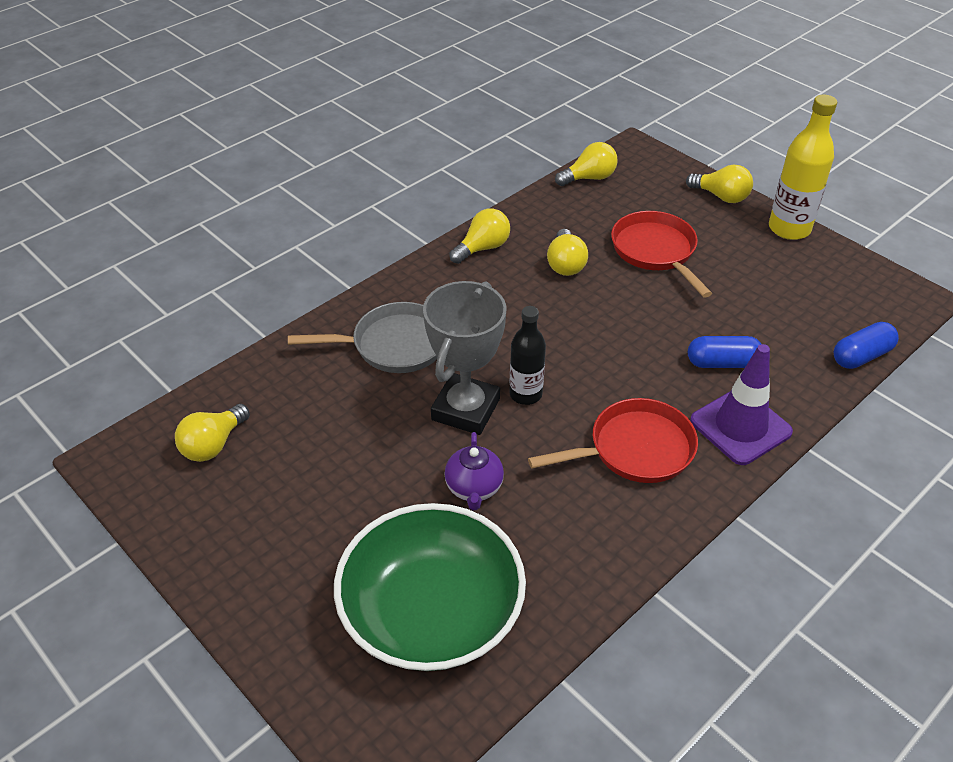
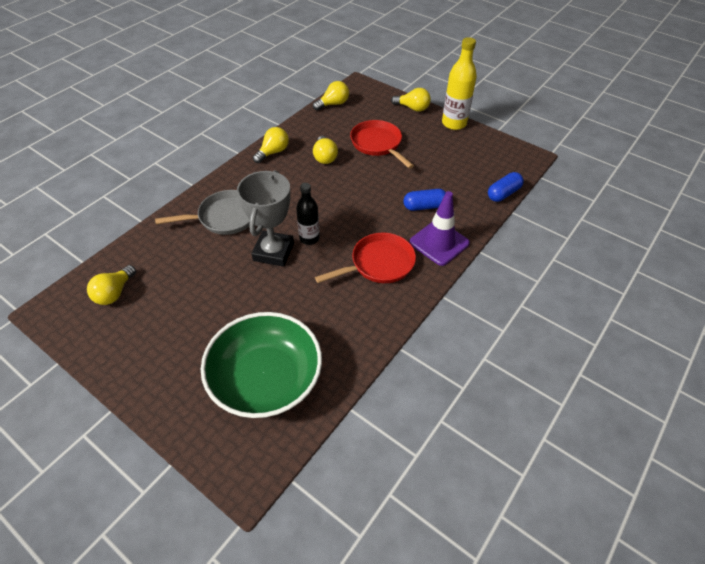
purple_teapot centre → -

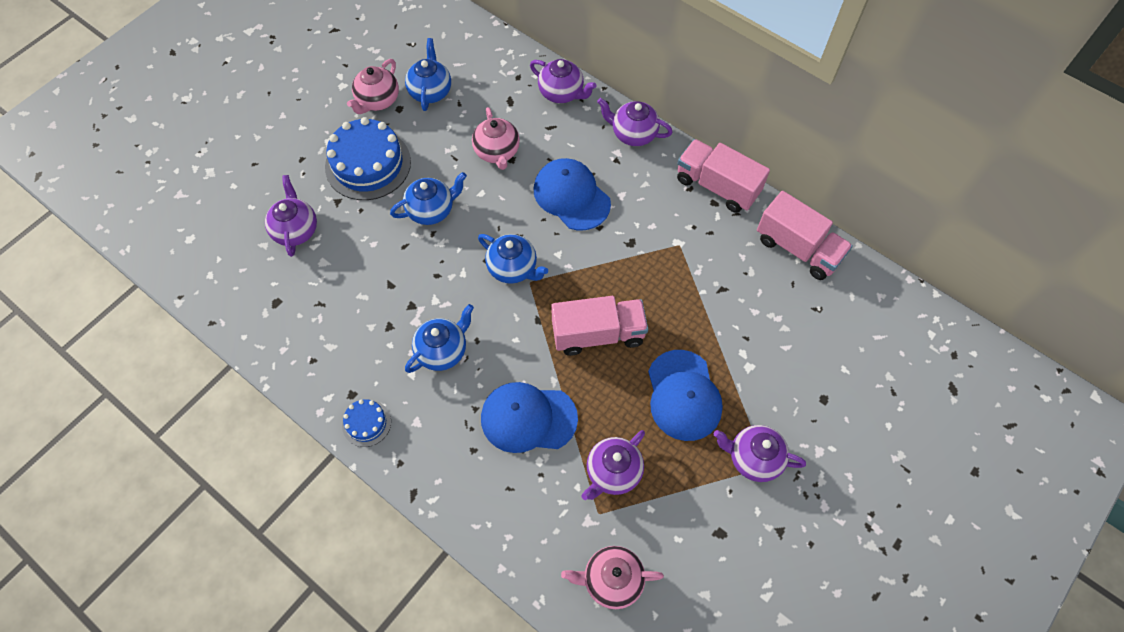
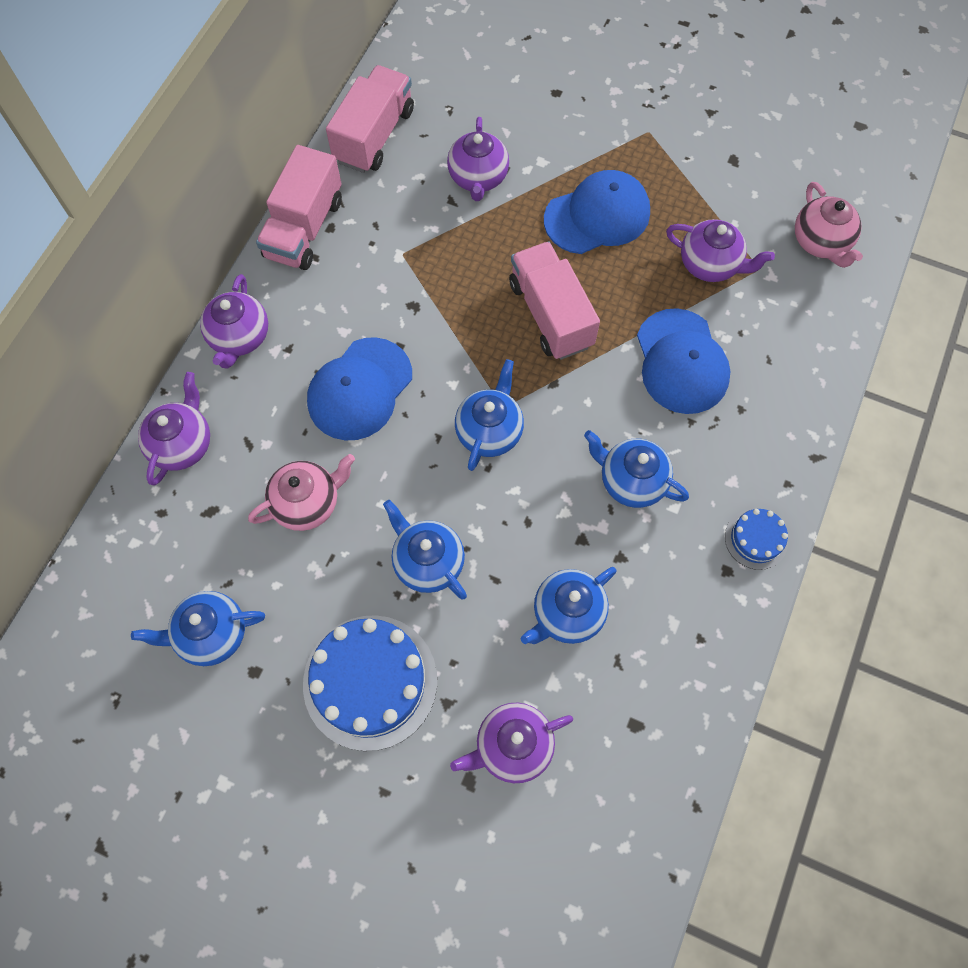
purple_teapot (no. 5 from left in the first image) bottom right → purple_teapot (no. 3 from left) top centre, shifted
- → blue_teapot (no. 4 from left) centre
pink_teapot (no. 1 from left) top left → -

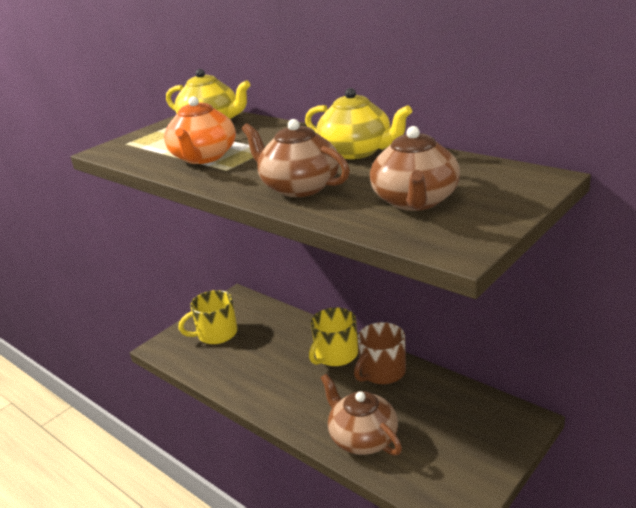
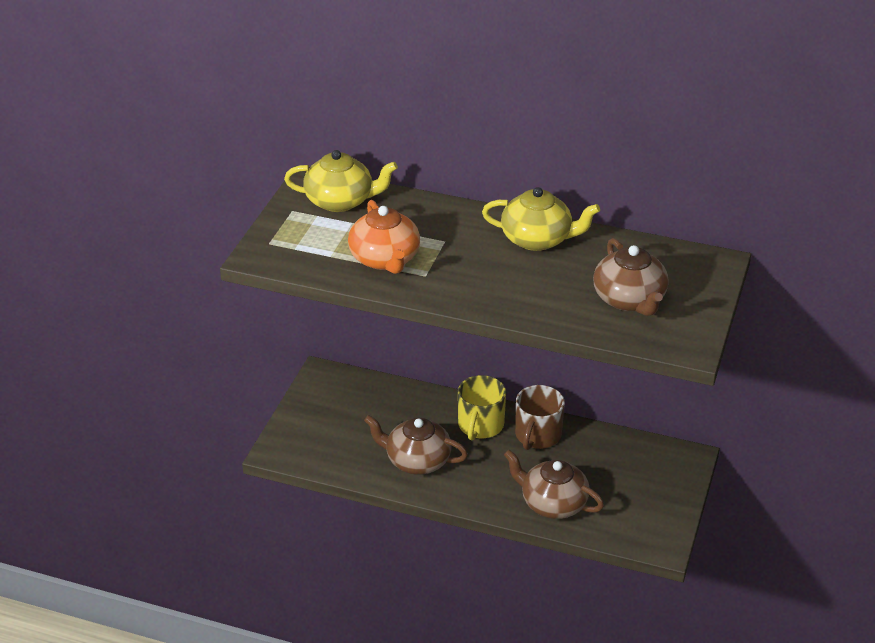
brown_teapot (no. 1 from left) top centre → brown_teapot (no. 1 from left) bottom centre, shifted
yellow_mug (no. 1 from left) middle left → -

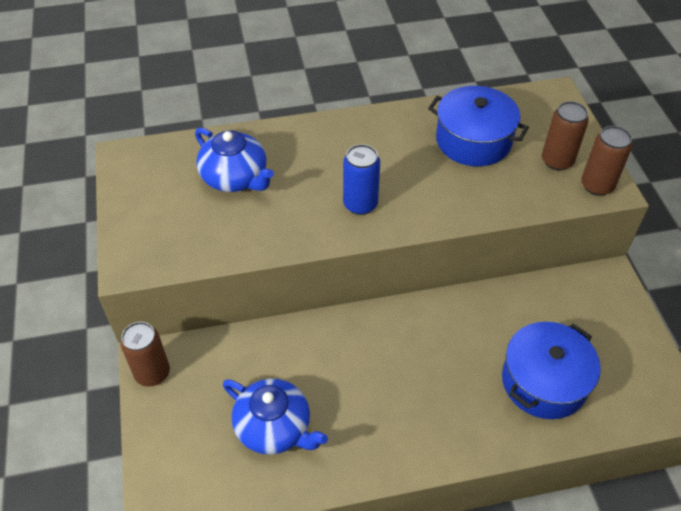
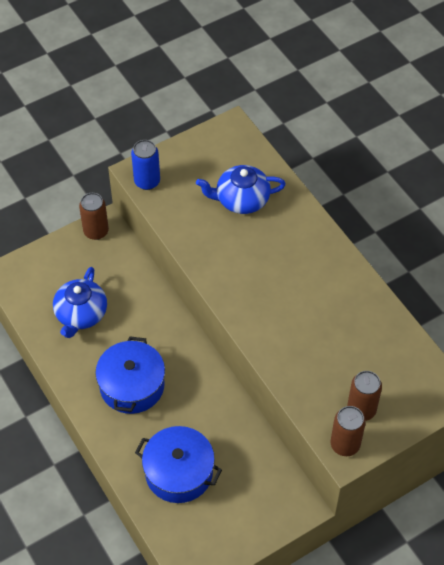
blue_pot (no. 1 from left) top right → blue_pot (no. 1 from left) middle left, shifted
blue_can centre → blue_can top left, shifted
blue_teapot (no. 1 from left in the first image) top centre → blue_teapot (no. 2 from left) centre, 60 degrees clockwise

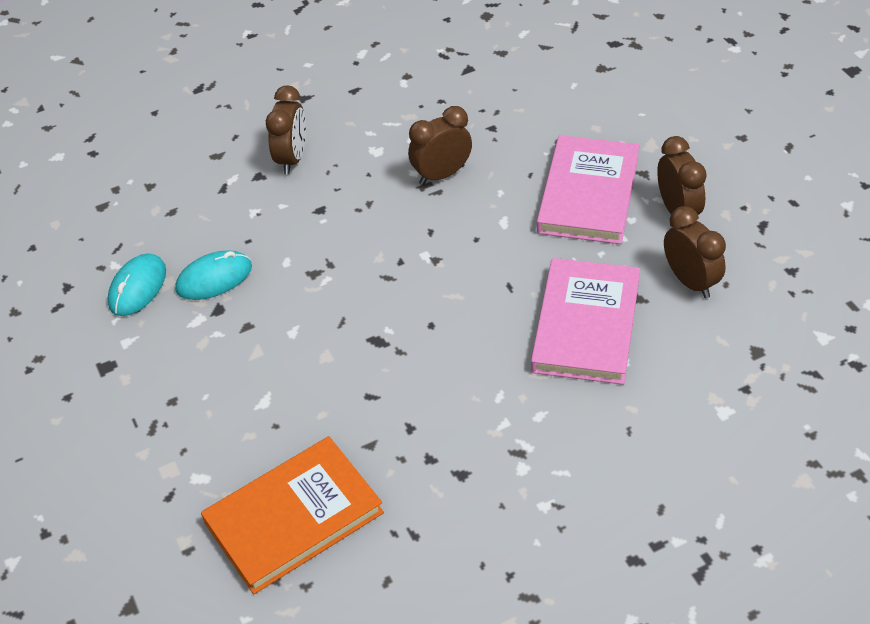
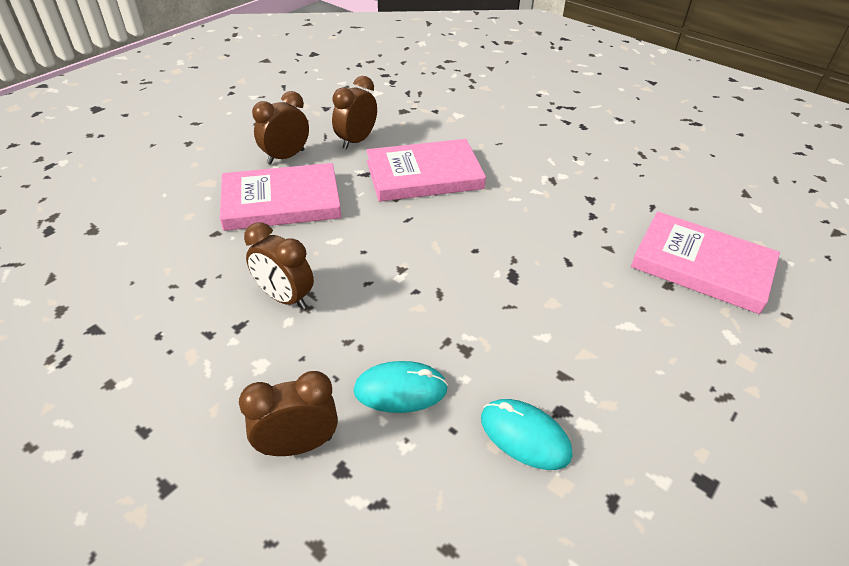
turquoise_mouse (no. 1 from left) middle left → turquoise_mouse (no. 1 from left) bottom centre, shifted
orange_book bottom centre → pink_book (no. 3 from left) middle right

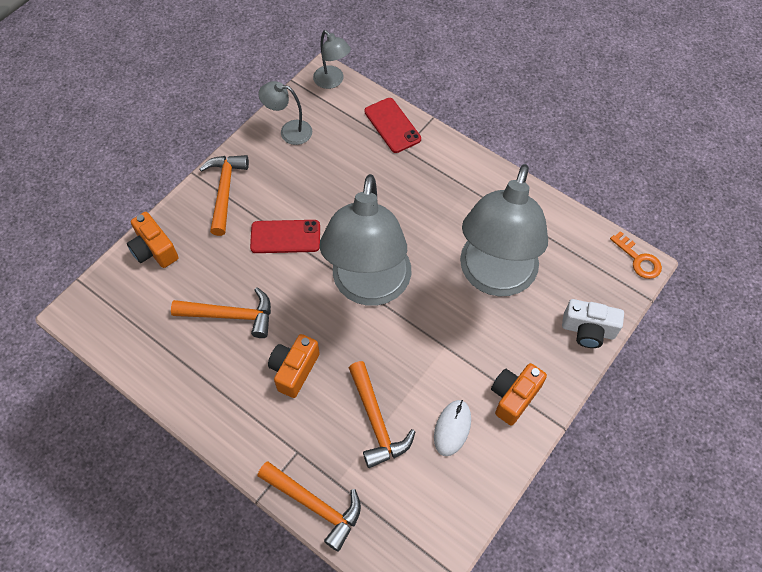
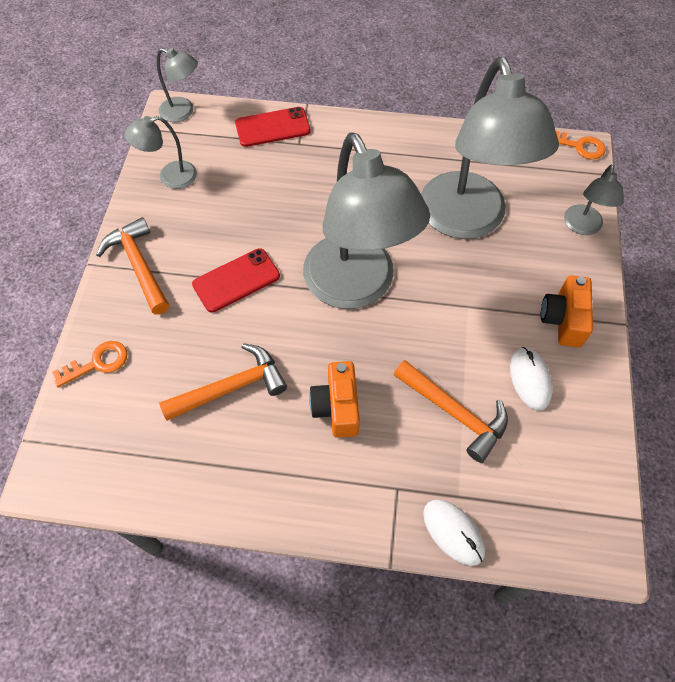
orange_camera (no. 1 from left) middle left → orange_key (no. 1 from left) middle left
red_phone (no. 2 from left) top centre, 45 degrees counterclockwise
orange_hammer (no. 3 from left) bottom centre → white_mouse (no. 1 from left) bottom right
white_camera middle right → grey_lamp (no. 5 from left) top right

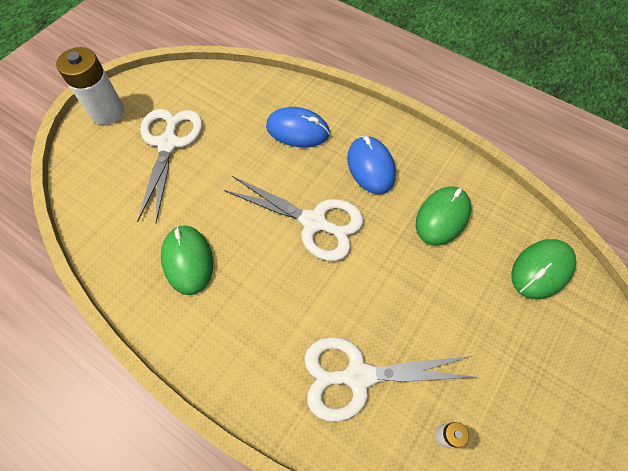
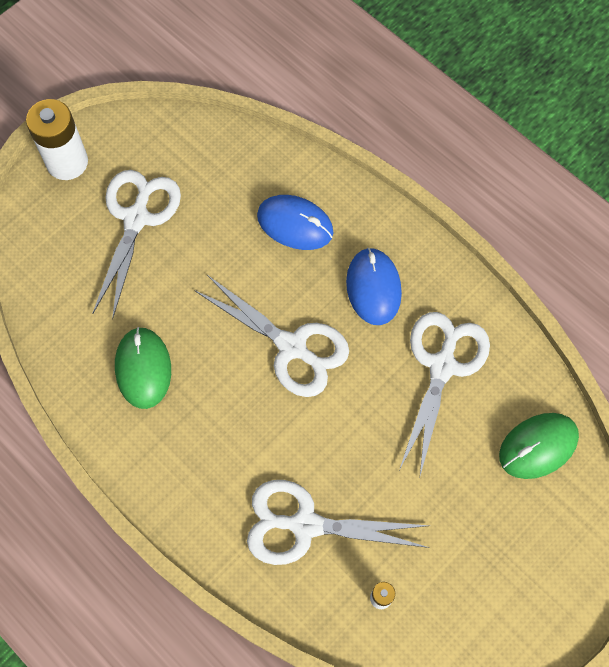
green_mouse (no. 2 from left) middle right → white_scissors (no. 4 from left) middle right

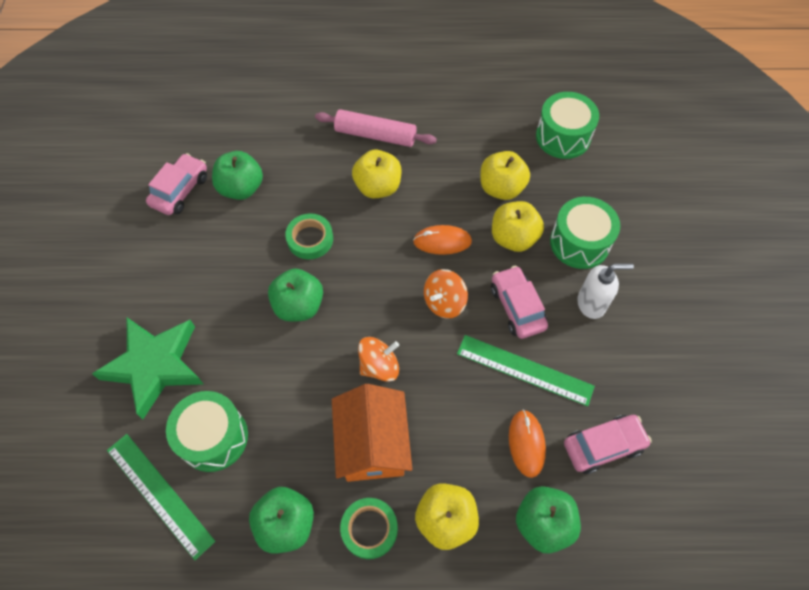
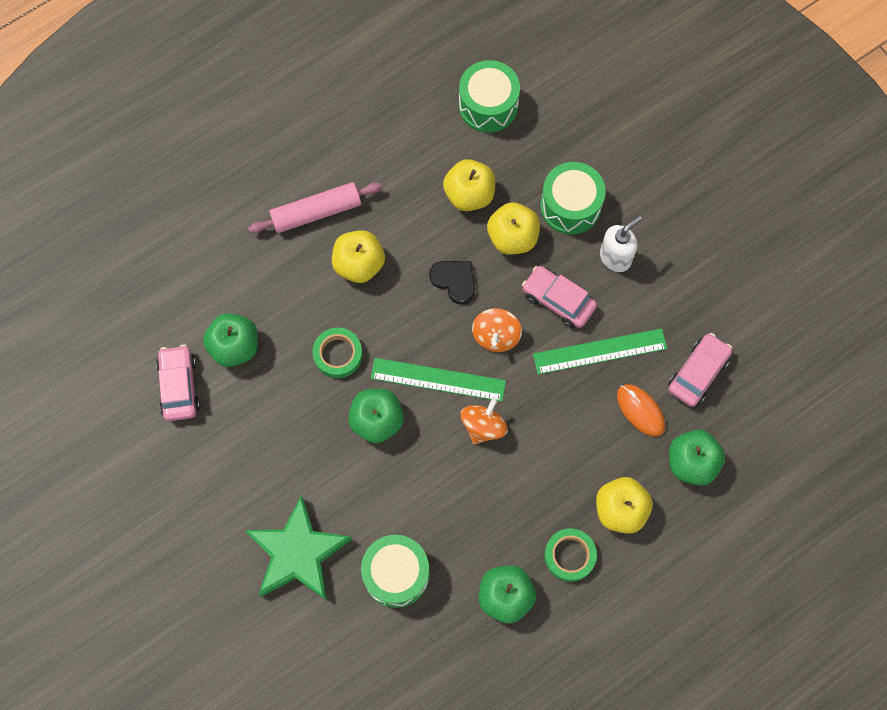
green_ruler (no. 1 from left) bottom left → green_ruler (no. 1 from left) centre, shifted
orange_mouse (no. 1 from left) centre → black_heart centre
orange_house bottom centre → -

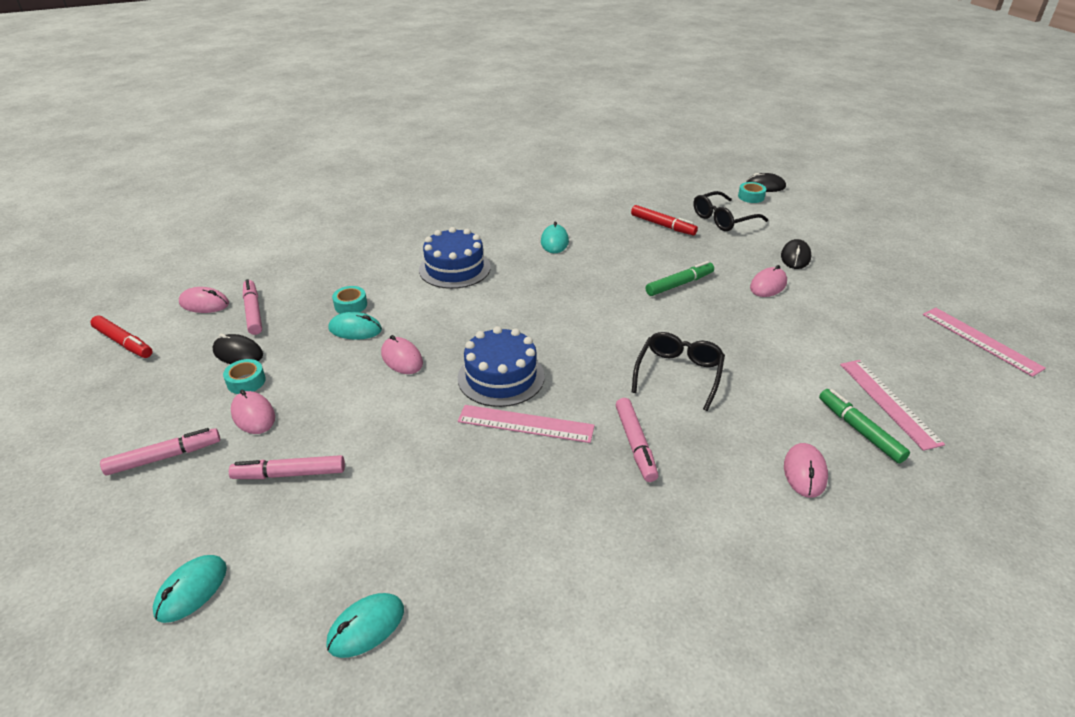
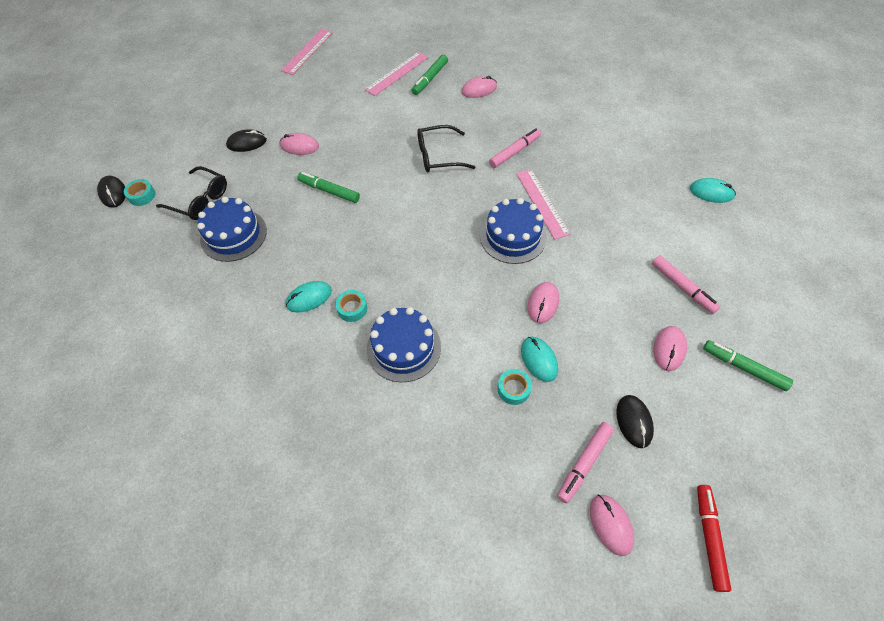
red_marker (no. 2 from left) top centre → blue_cake (no. 1 from left) middle left
turquoise_tape (no. 1 from left in the first image) middle left → turquoise_tape (no. 2 from left) centre, shifted
pink_marker (no. 1 from left) middle left → green_marker (no. 3 from left) middle right
turquoise_mouse (no. 1 from left) bottom left → -

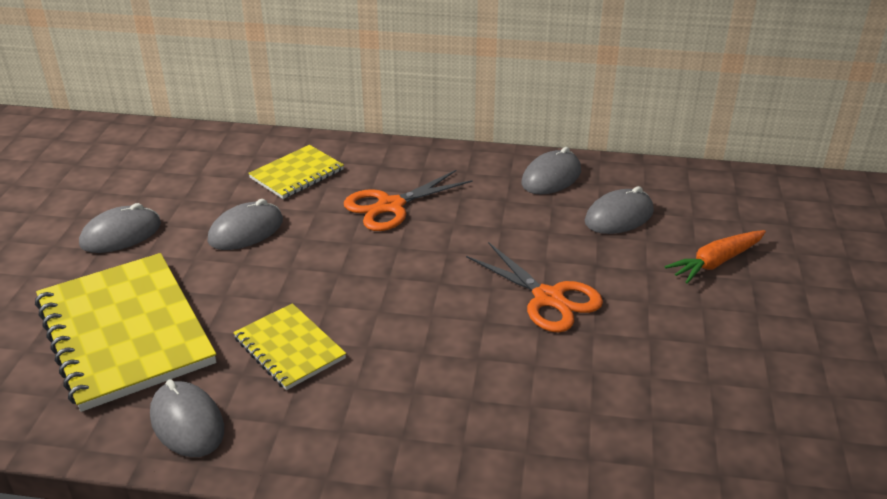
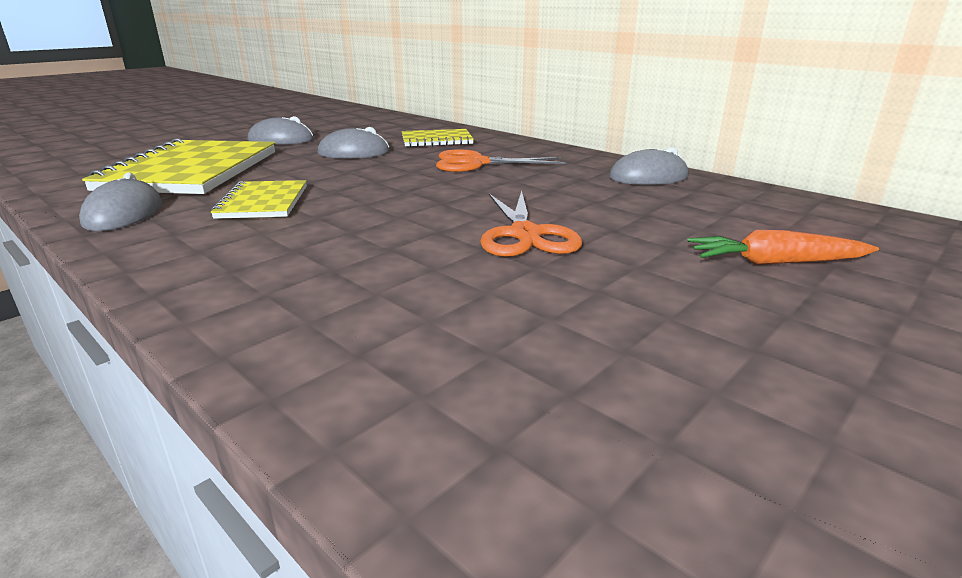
grey_mouse (no. 5 from left) middle right → -

